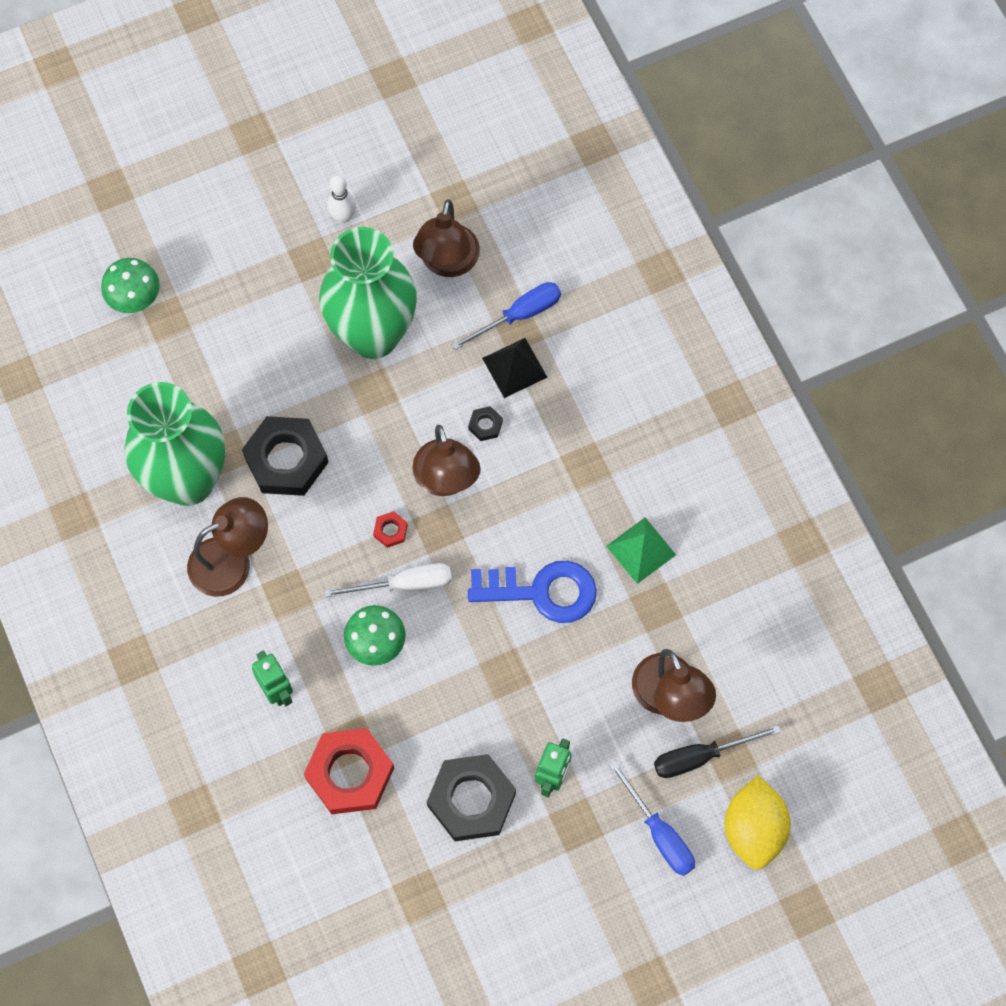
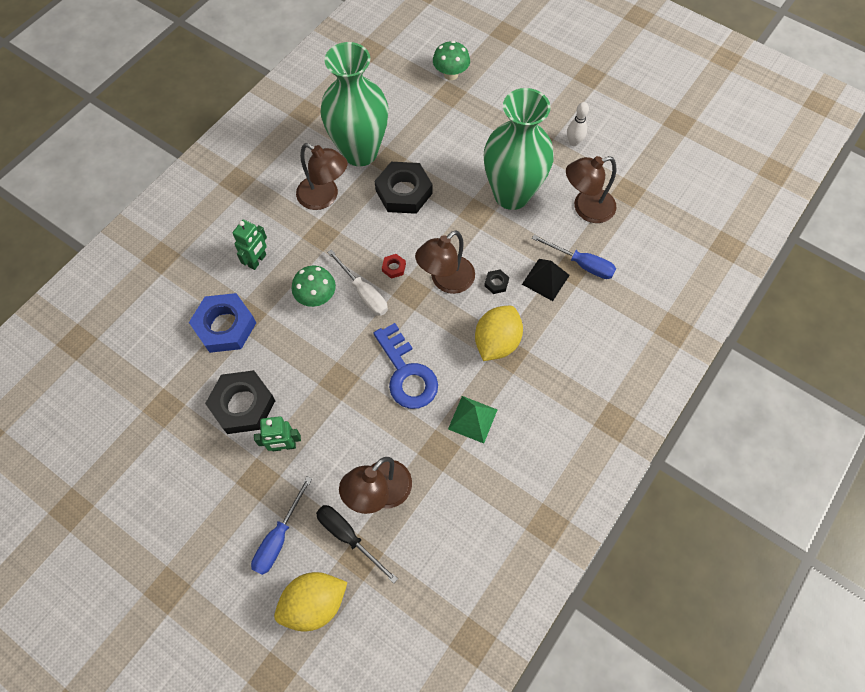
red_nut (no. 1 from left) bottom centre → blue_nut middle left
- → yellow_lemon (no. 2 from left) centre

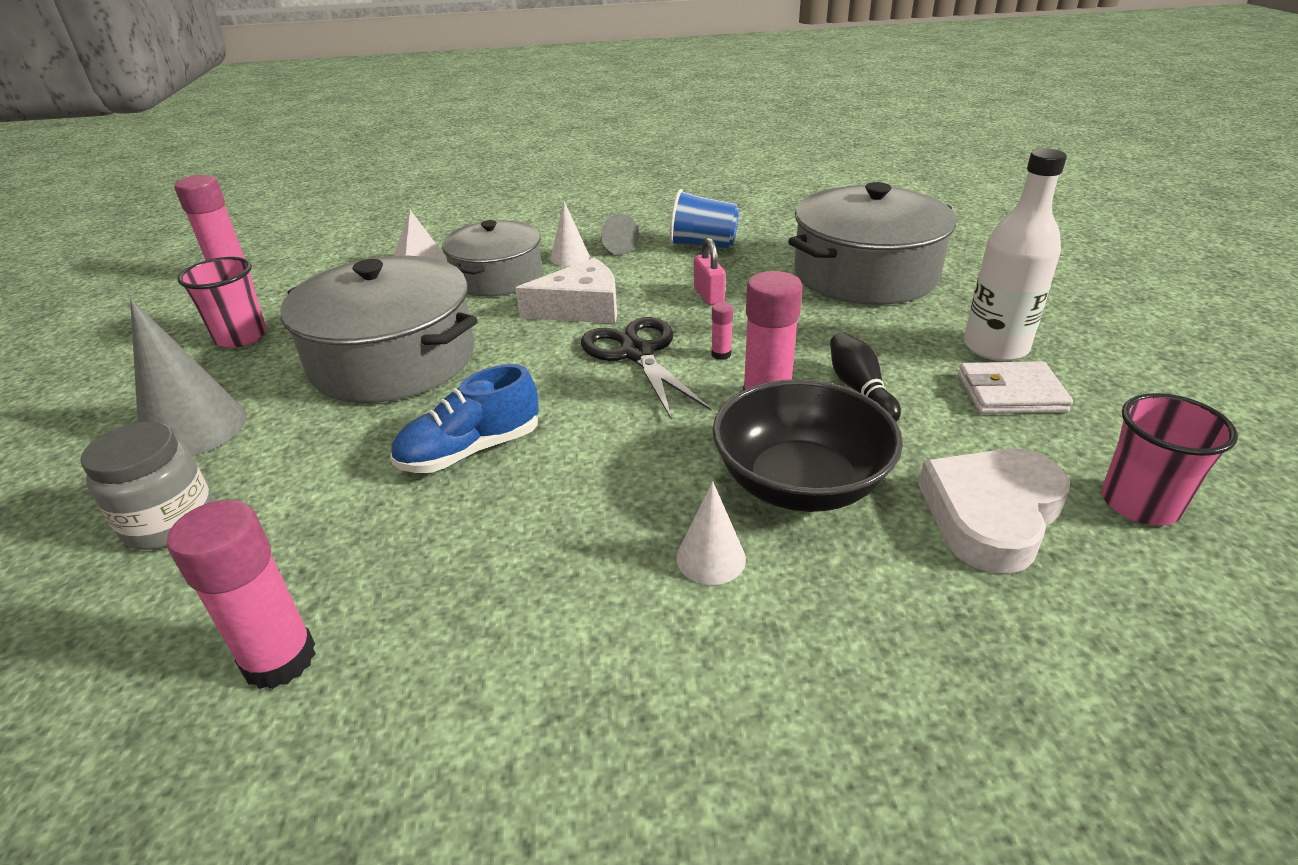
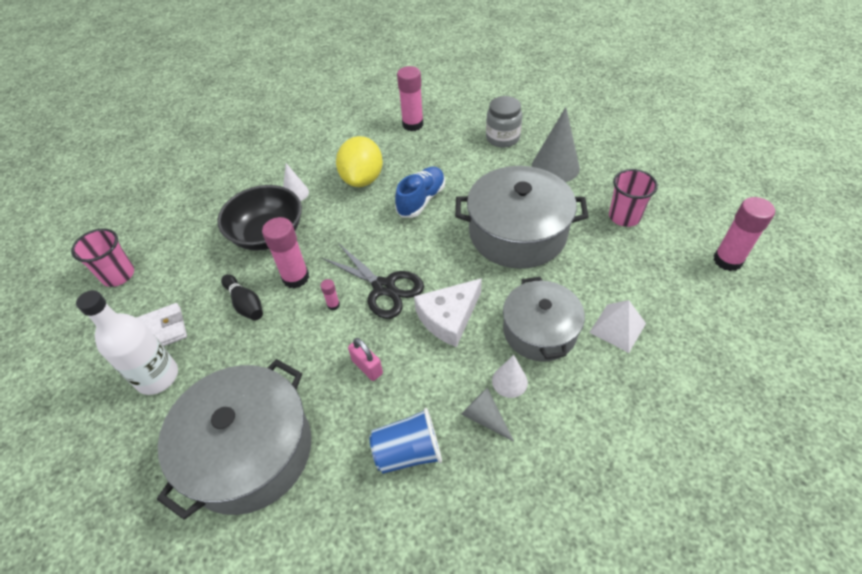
- → yellow_lemon top centre
white_heart middle right → -

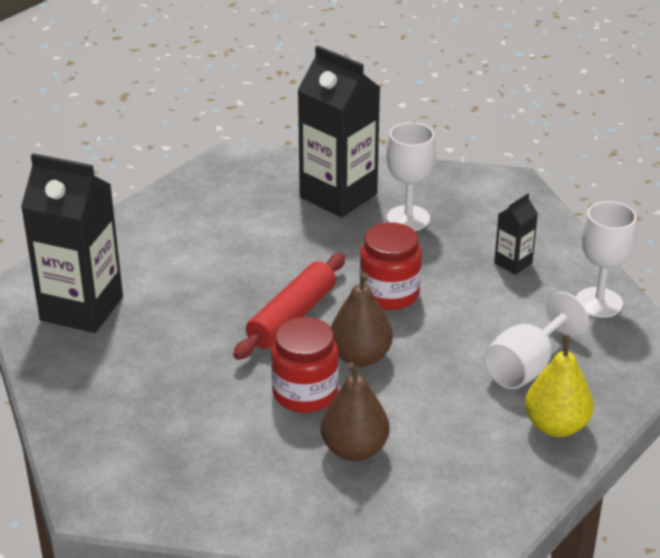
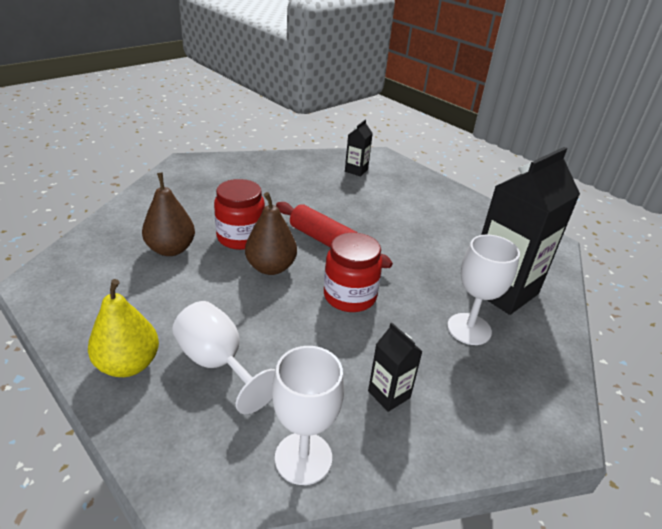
black_carton (no. 1 from left) middle left → black_carton (no. 1 from left) top centre, x0.46

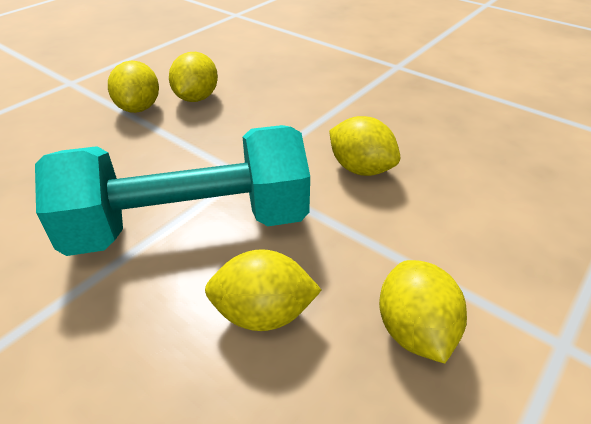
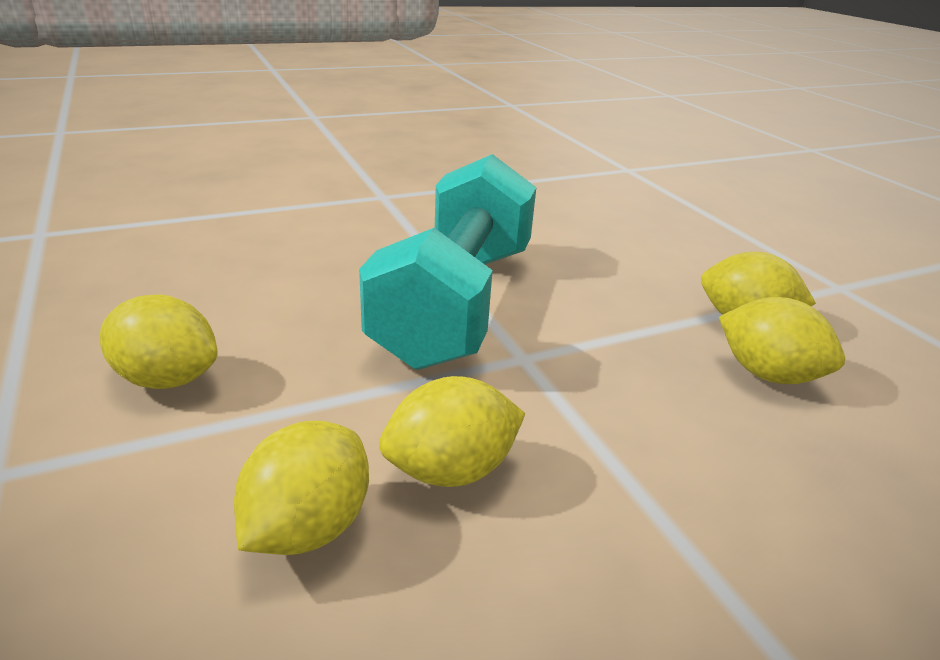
yellow_lemon (no. 3 from left in the first image) bottom centre → yellow_lemon (no. 2 from left) bottom left, shifted

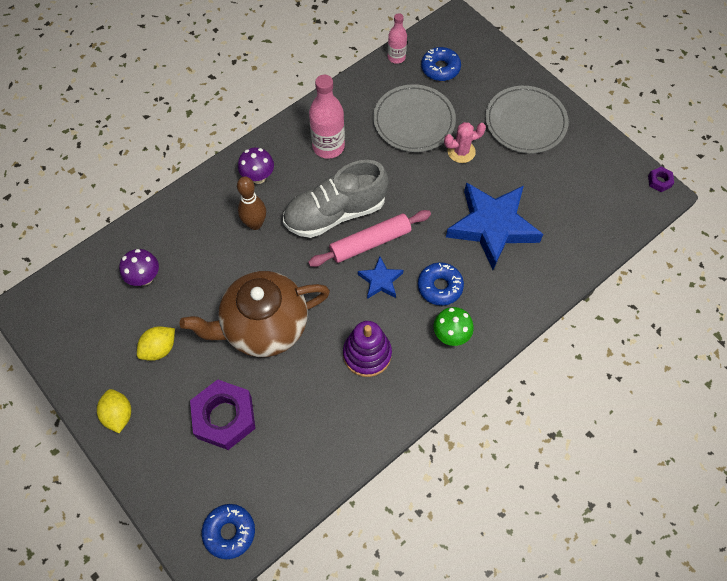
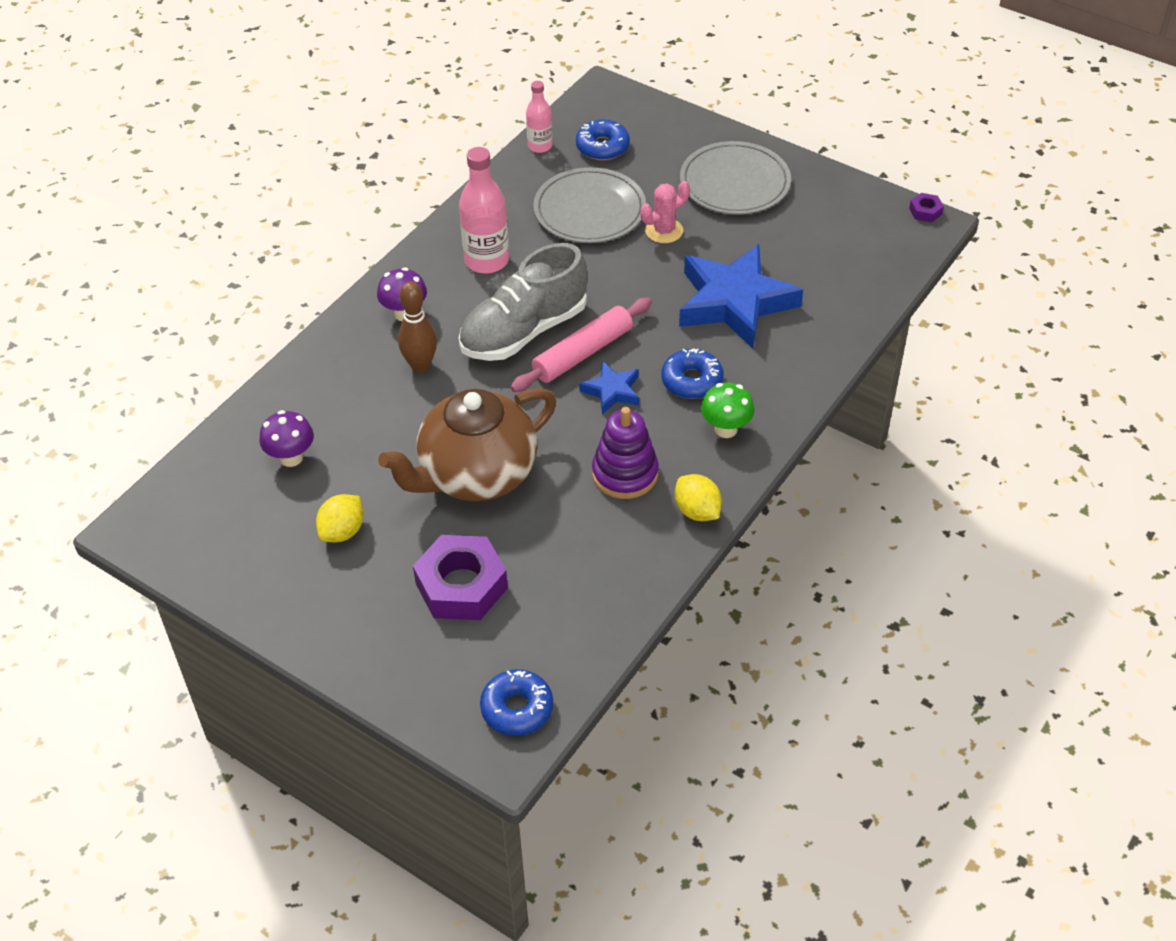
yellow_lemon (no. 1 from left in the first image) bottom left → yellow_lemon (no. 2 from left) centre, shifted

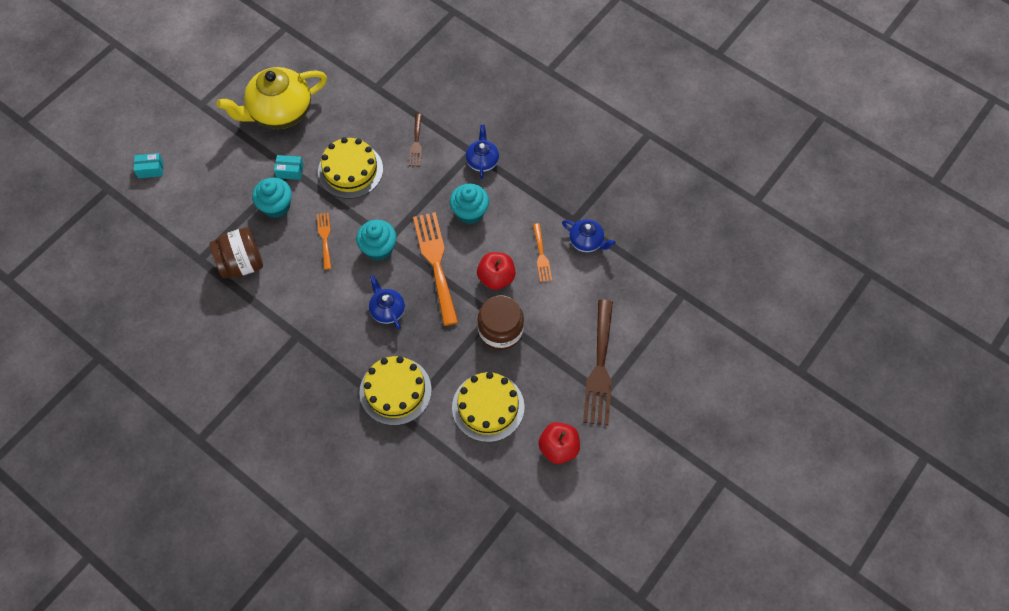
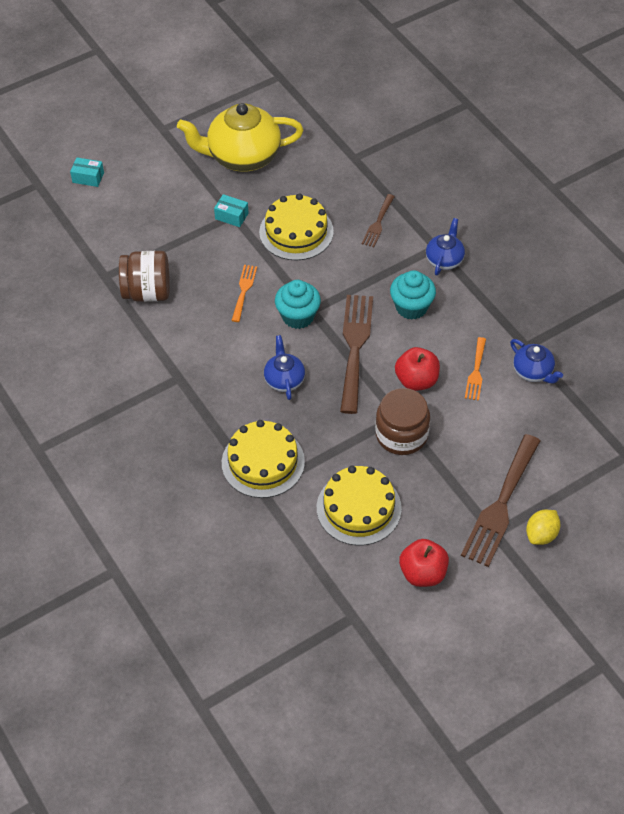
orange_fork (no. 2 from left) centre → brown_fork (no. 1 from left) centre
- → yellow_lemon middle right
turquoise_cupcake (no. 1 from left) top left → -

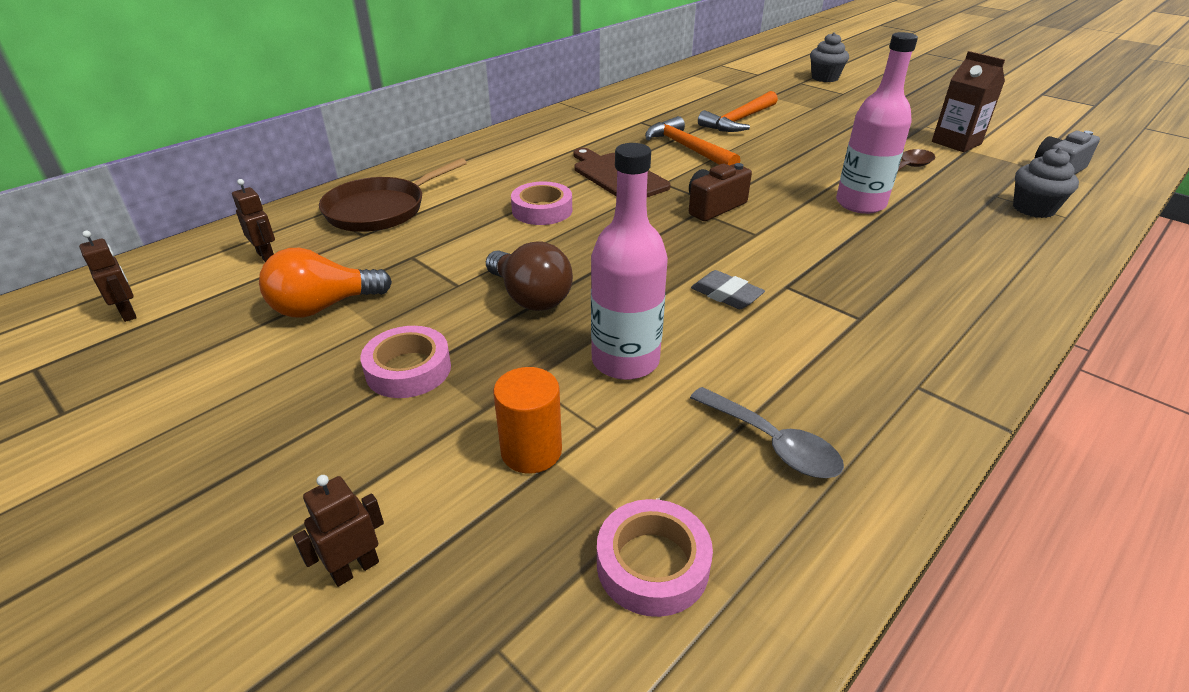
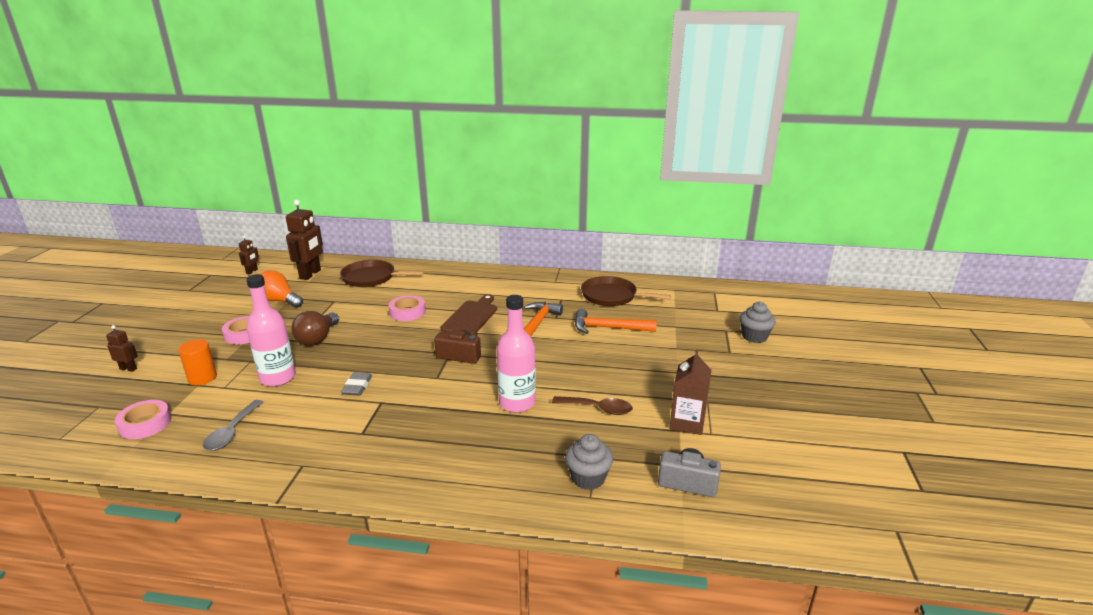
brown_robot (no. 2 from left in the first image) top left → brown_robot (no. 3 from left) middle left, x2.00
- → brown_pan (no. 2 from left) centre

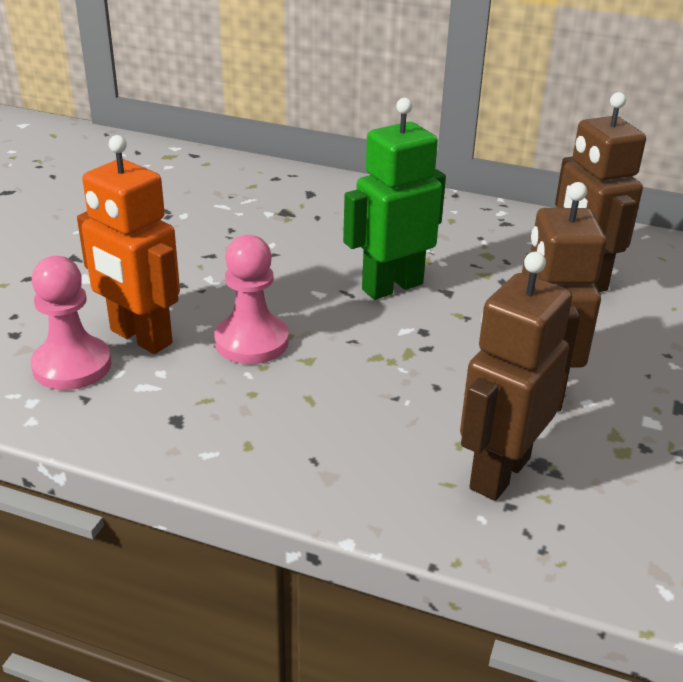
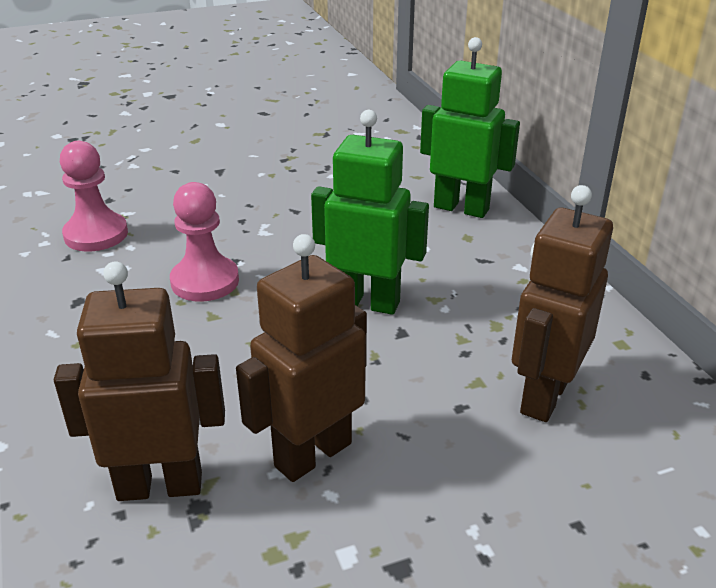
- → green_robot (no. 2 from left) top centre
orange_robot middle left → -

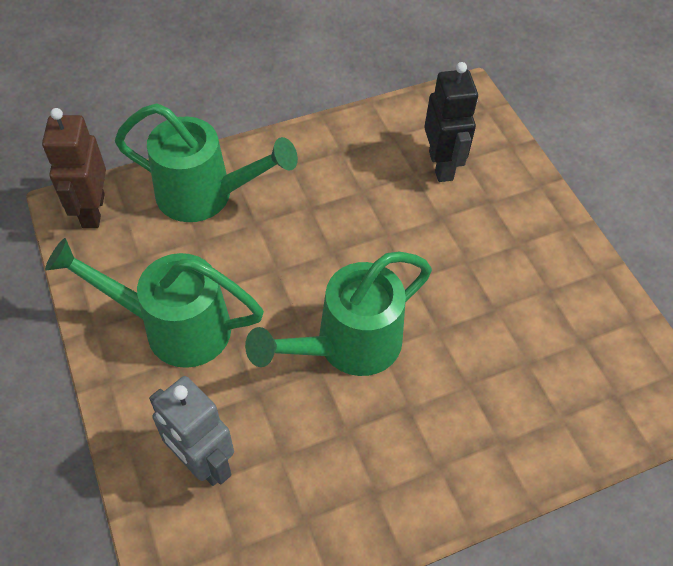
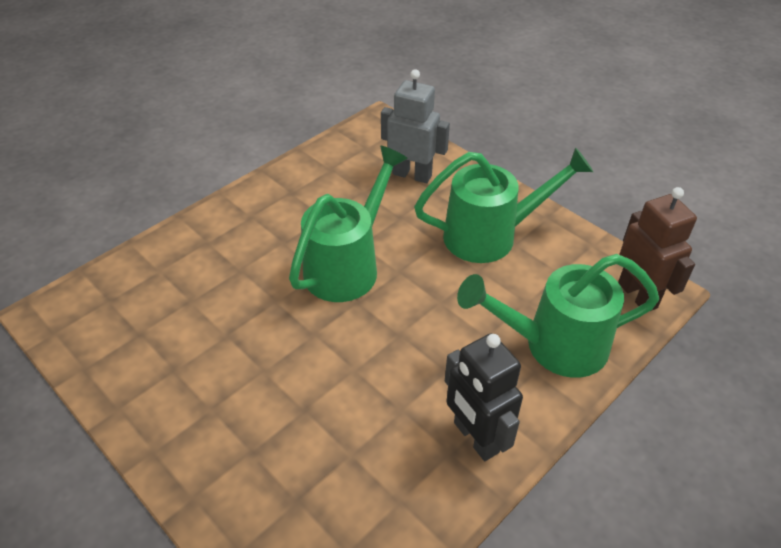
black_robot top right → black_robot bottom centre, shifted

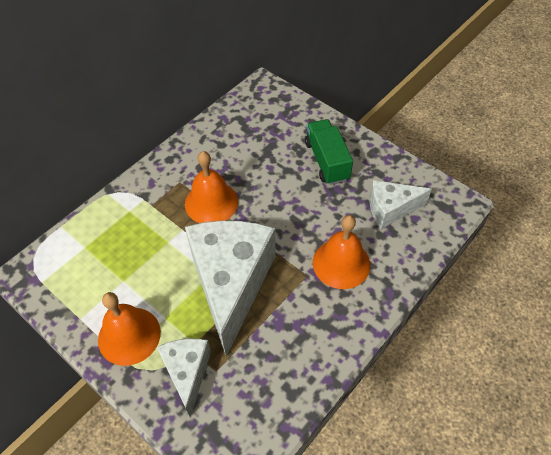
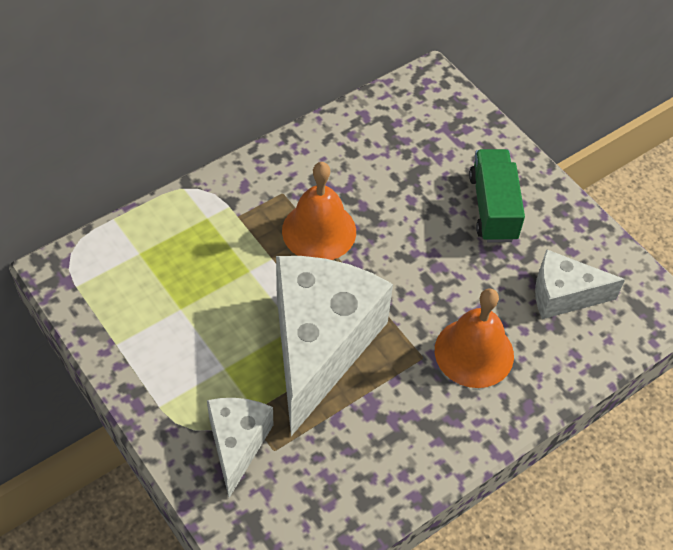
orange_bell (no. 1 from left) bottom left → -

